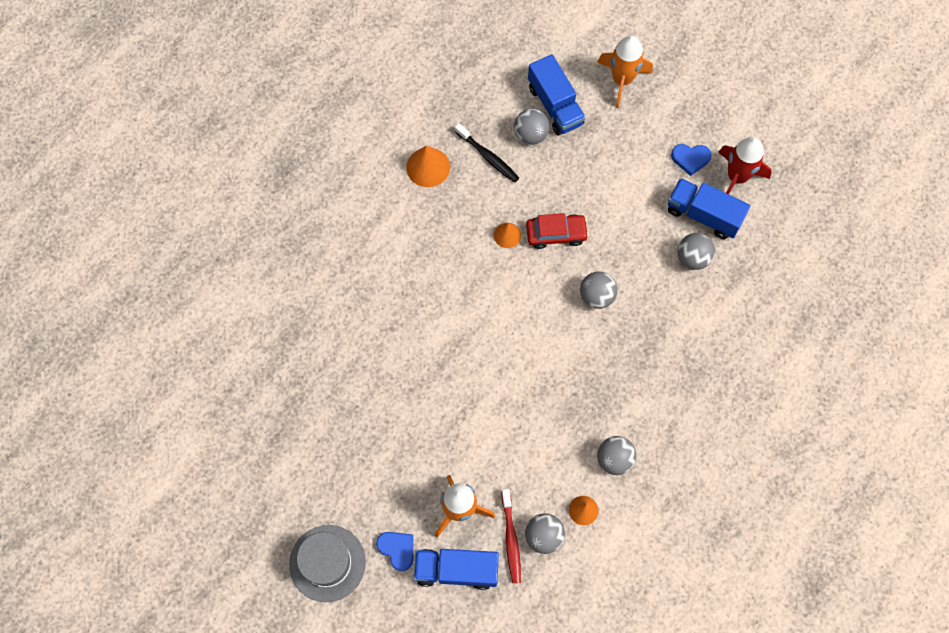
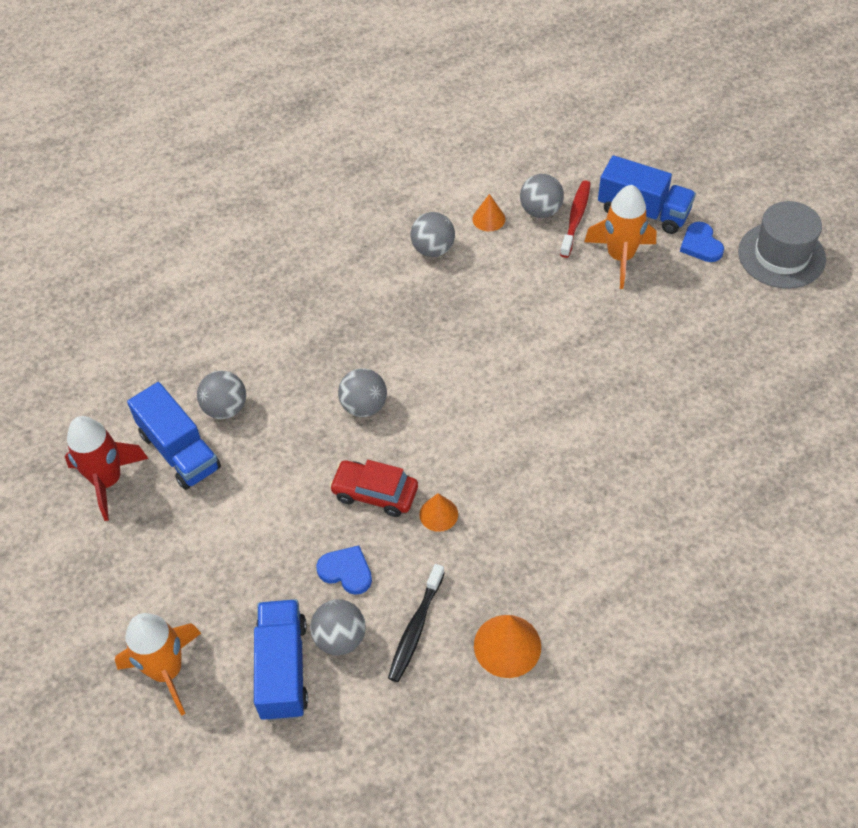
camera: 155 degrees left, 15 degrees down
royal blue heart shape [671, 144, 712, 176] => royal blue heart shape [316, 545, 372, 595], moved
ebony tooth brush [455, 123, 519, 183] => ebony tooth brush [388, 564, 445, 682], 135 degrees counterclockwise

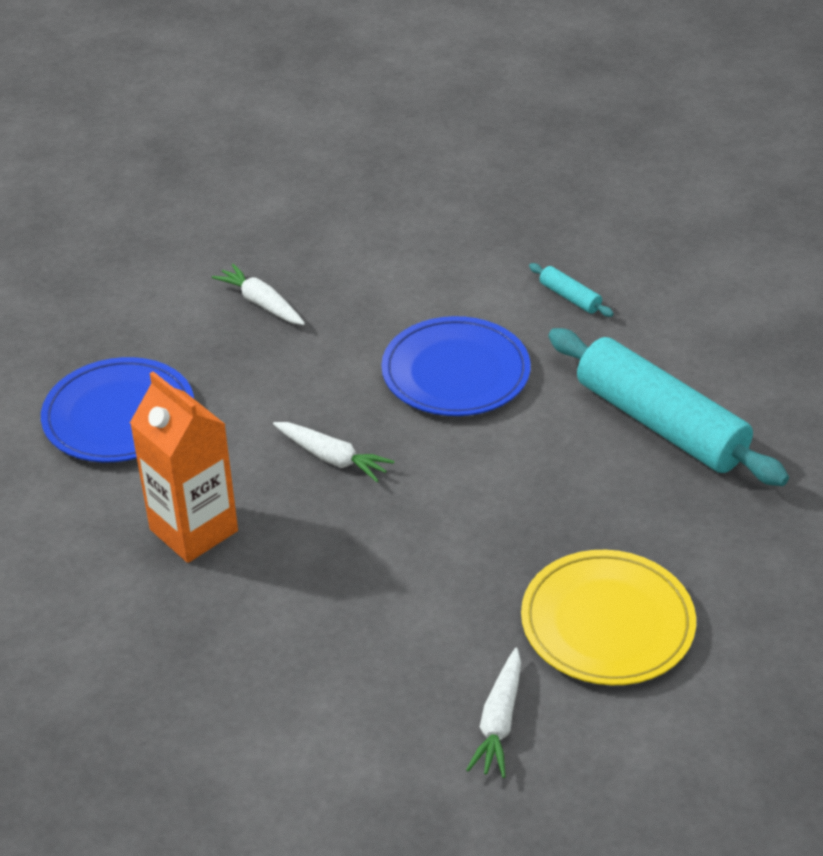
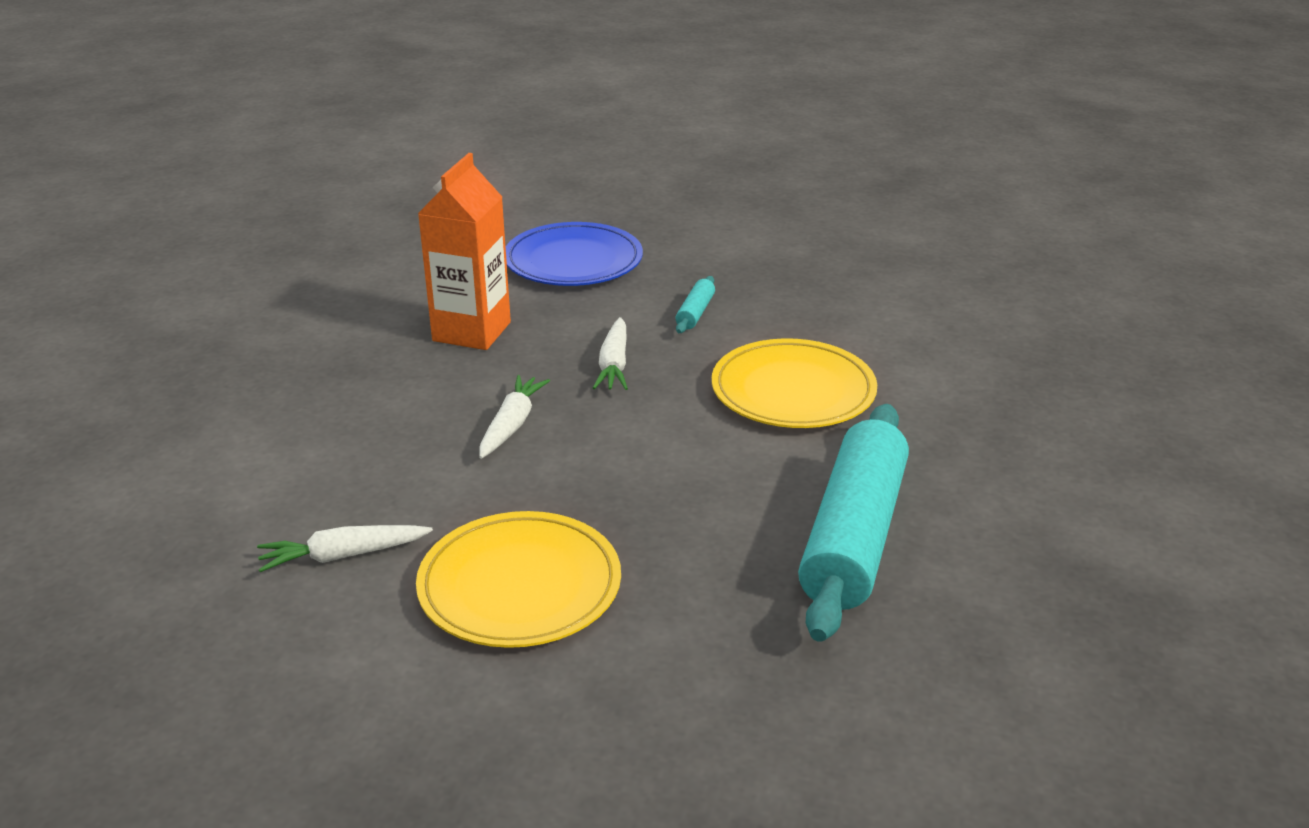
camera: 60 degrees right, 10 degrees down
snow-white carrot [212, 264, 305, 325] => snow-white carrot [479, 375, 550, 459], moved
aqua pastry roller [529, 263, 614, 317] => aqua pastry roller [676, 276, 715, 333], moved
royal blue plate [381, 316, 531, 416] => golden plate [712, 338, 877, 428]

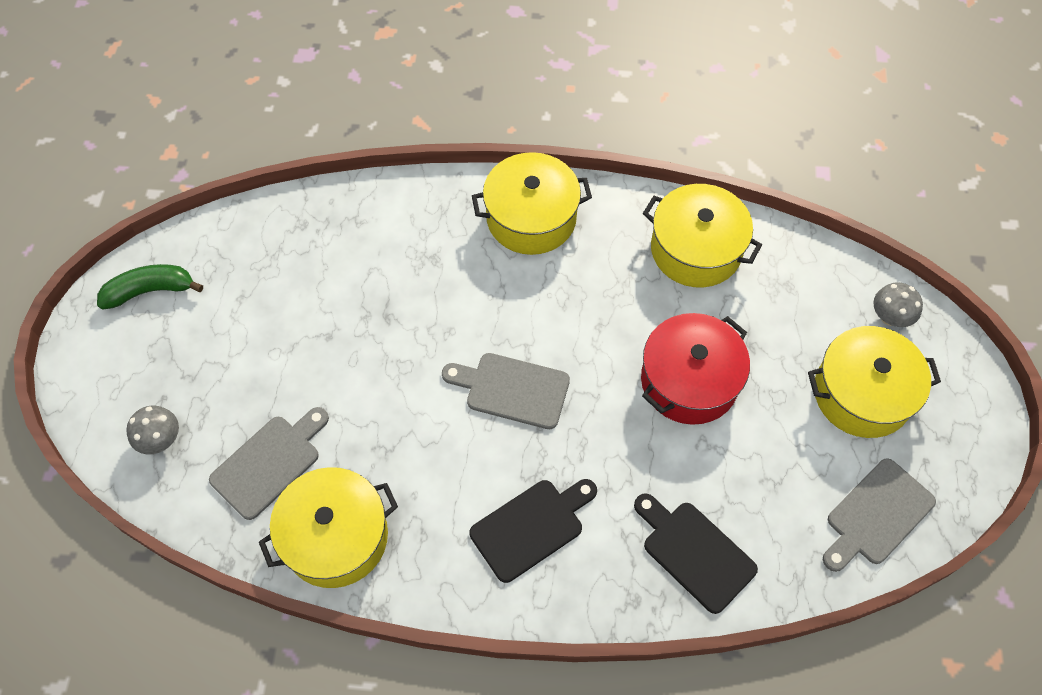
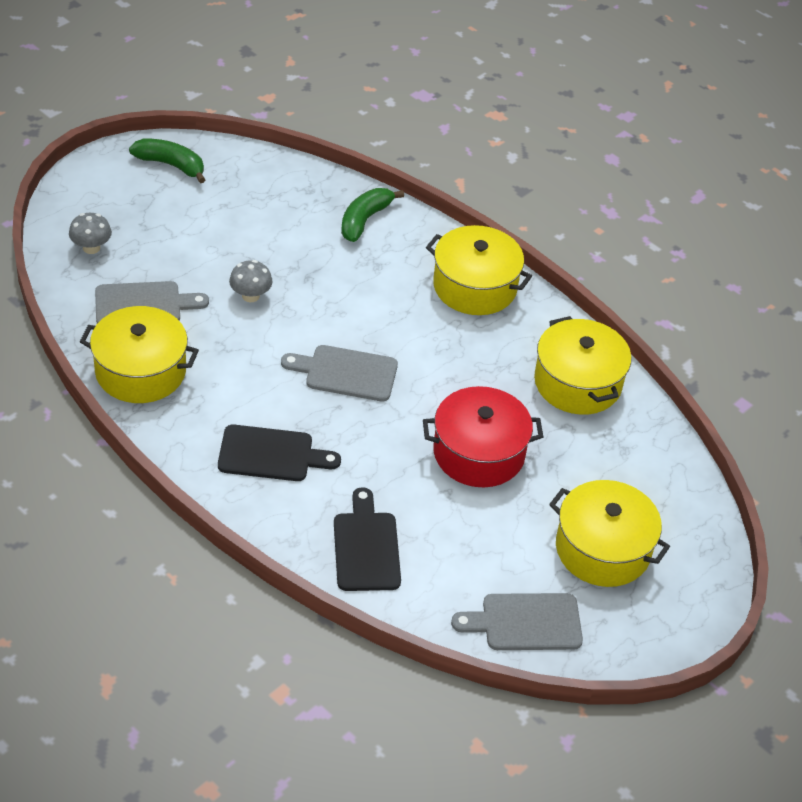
camera: 35 degrees right, 15 degrees down
nothing => emerald banana fruit [341, 188, 404, 242]
gray toadstool [873, 282, 923, 327] => gray toadstool [229, 260, 273, 302], moved
gray cutting board [442, 353, 570, 429] => gray cutting board [281, 345, 398, 402], 45 degrees counterclockwise

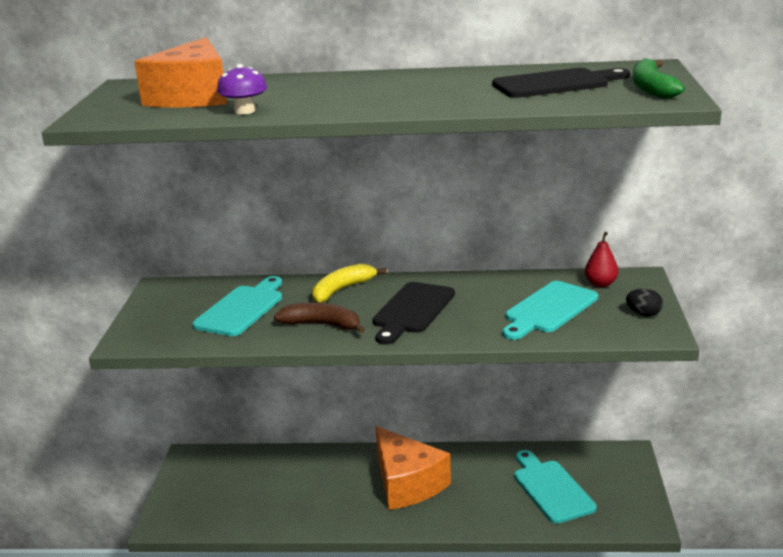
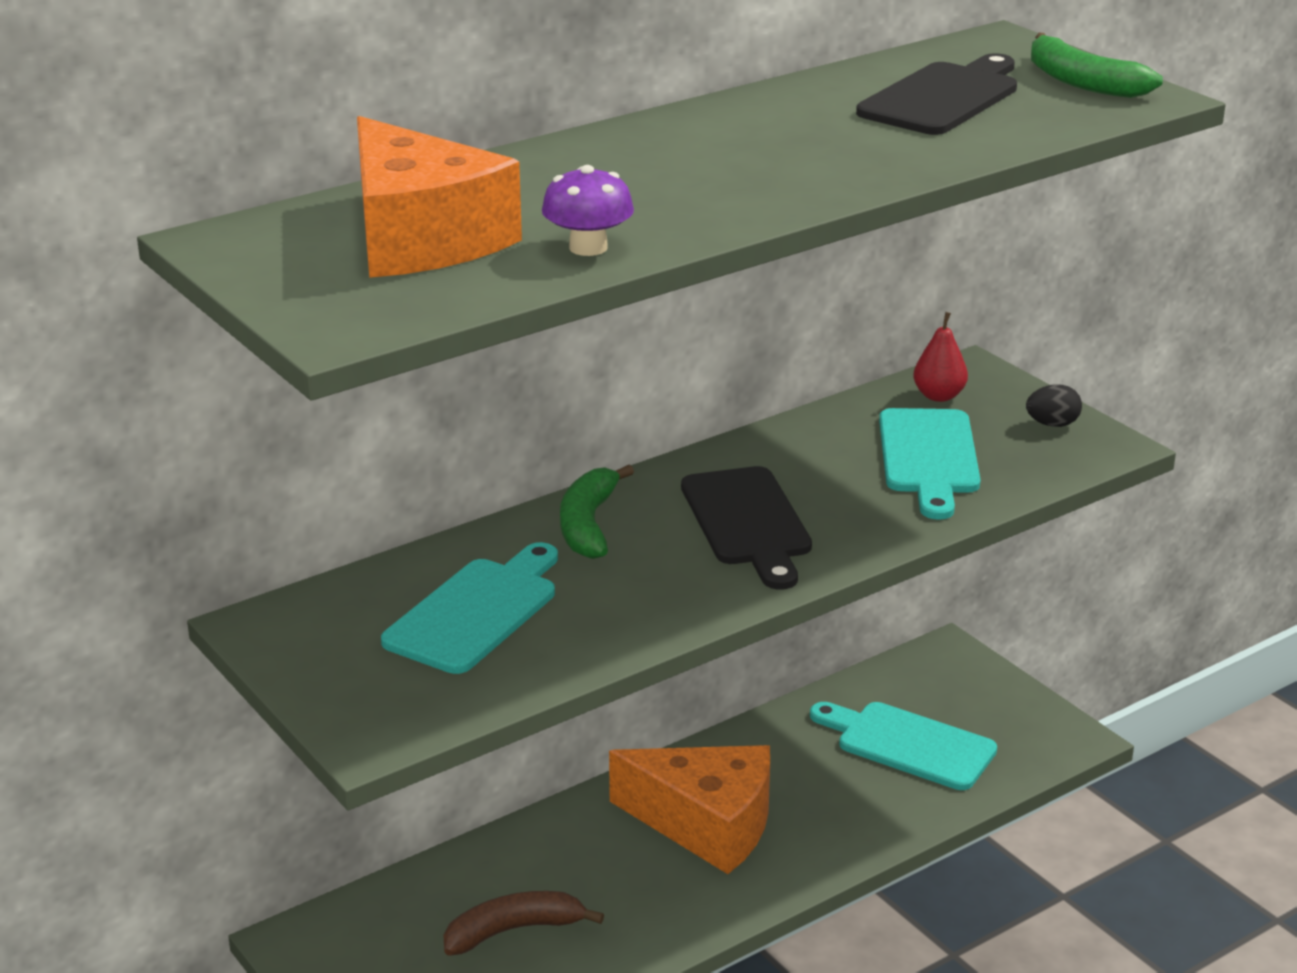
camera: 40 degrees left, 5 degrees up
russet banana fruit [274, 303, 365, 333] => russet banana fruit [443, 891, 604, 956], moved
golden banana fruit [312, 264, 387, 303] => emerald banana fruit [560, 465, 634, 559]
aqua cutting board [192, 276, 282, 336] => aqua cutting board [381, 542, 558, 674], 45 degrees clockwise

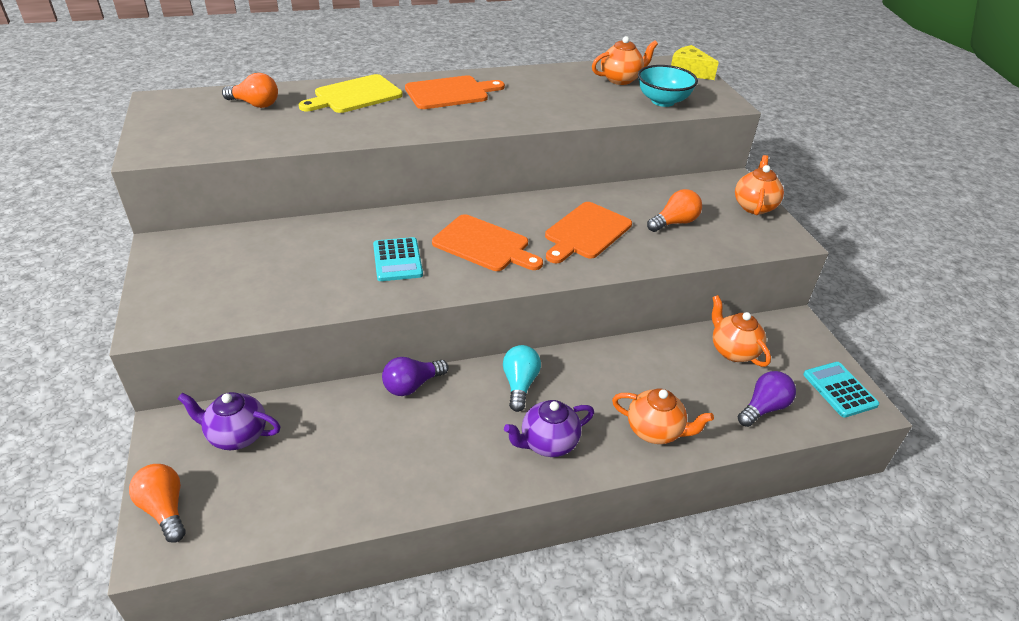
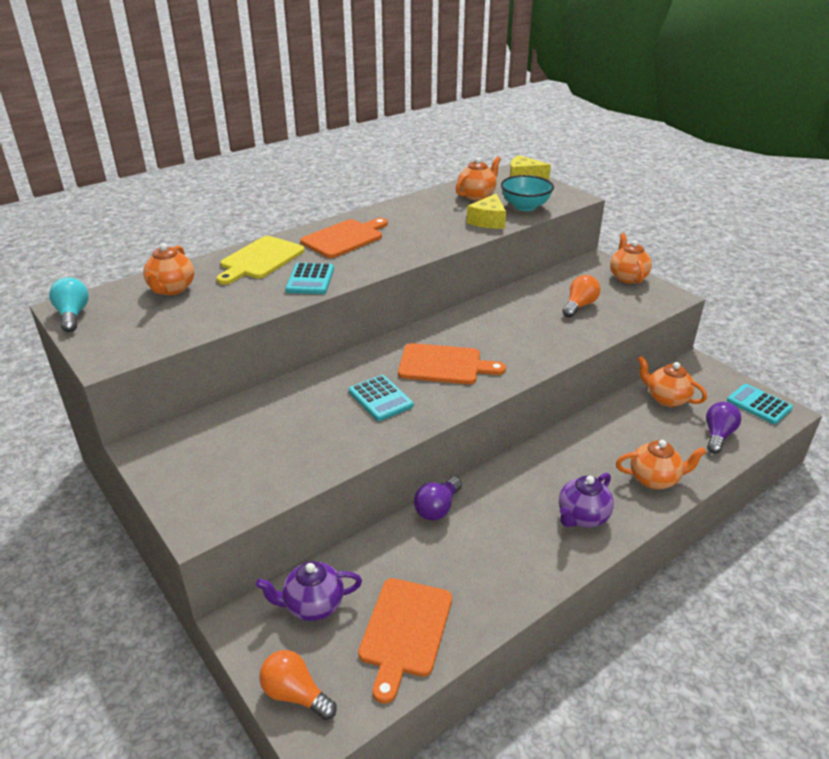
camera: 20 degrees left, 5 degrees down
nothing => aqua pocket calculator [285, 263, 334, 294]
nothing => golden cheese wedge [467, 194, 506, 229]
aqua light bulb [503, 345, 541, 412] => aqua light bulb [49, 277, 89, 332], moved
bright orange cutting board [545, 202, 632, 263] => bright orange cutting board [358, 578, 452, 704], moved
bright orange light bulb [222, 73, 278, 108] => bright orange tea pot [143, 243, 194, 295]

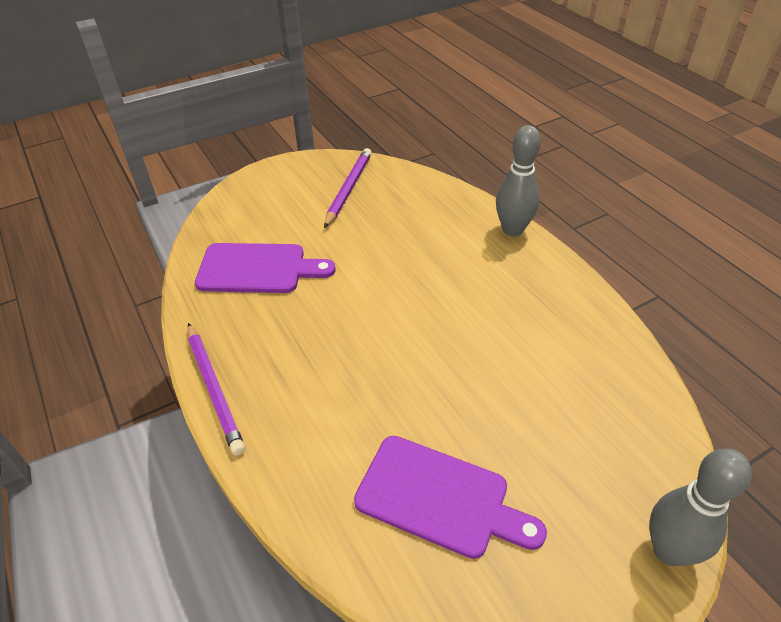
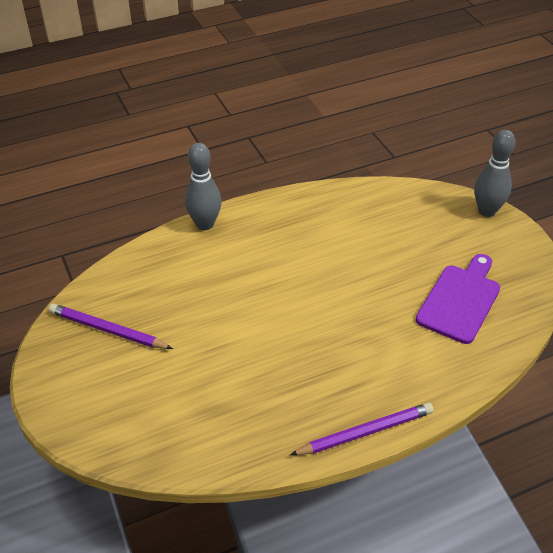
camera: 85 degrees left, 0 degrees up
violet cutting board [195, 243, 336, 293] => nothing

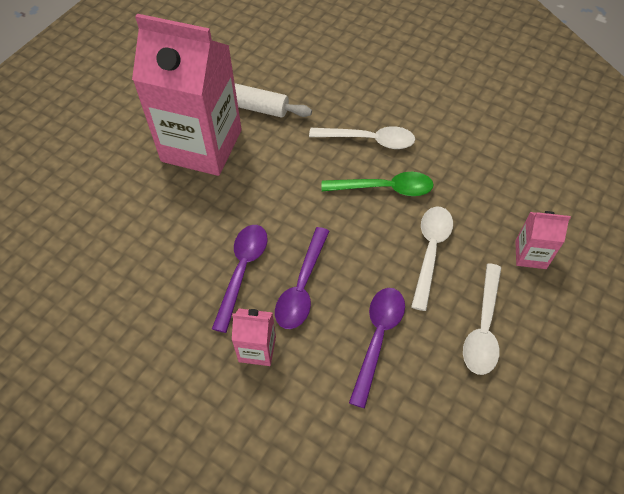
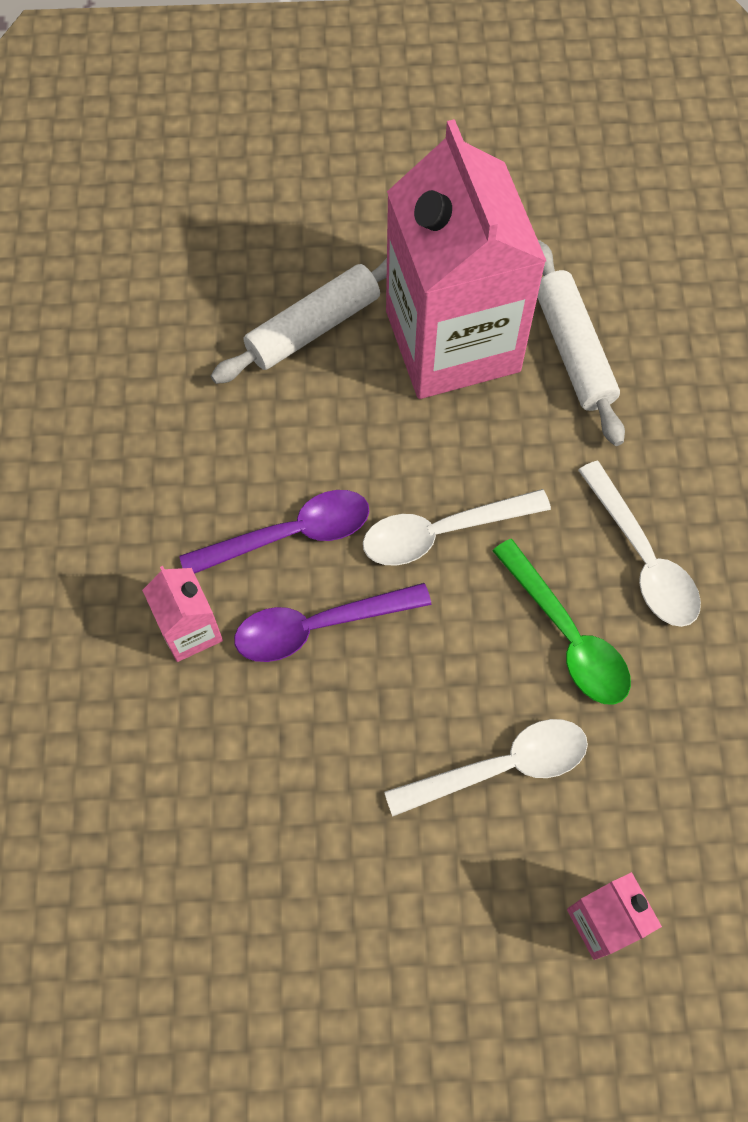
camera: 55 degrees right, 10 degrees up
violet tablespoon [349, 288, 405, 408] => nothing
nothing => snow-white pastry roller [211, 258, 387, 384]
snow-white tablespoon [463, 263, 502, 375] => snow-white tablespoon [363, 489, 551, 566], moved

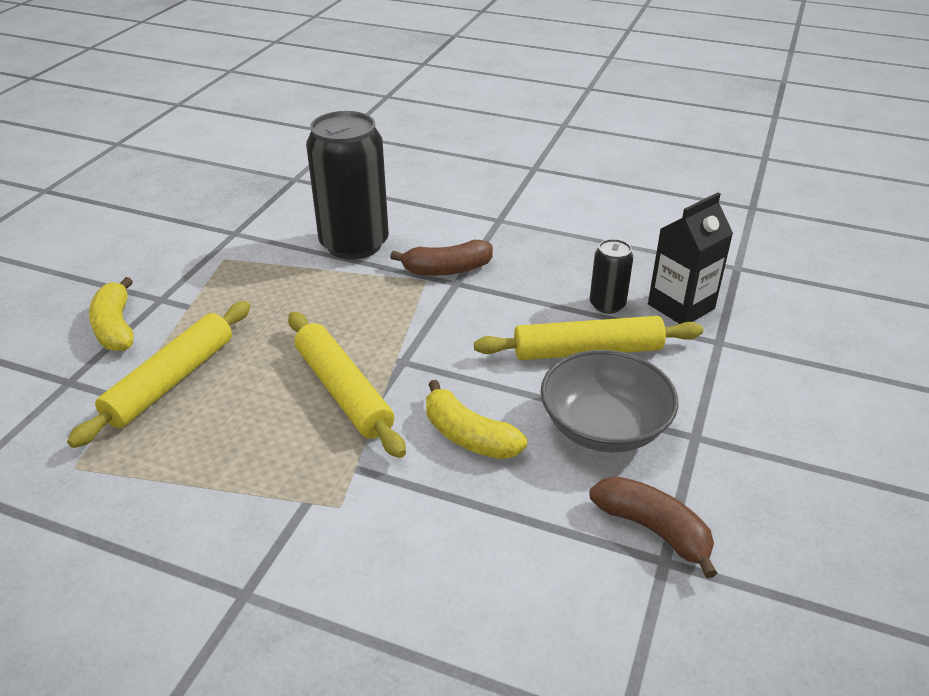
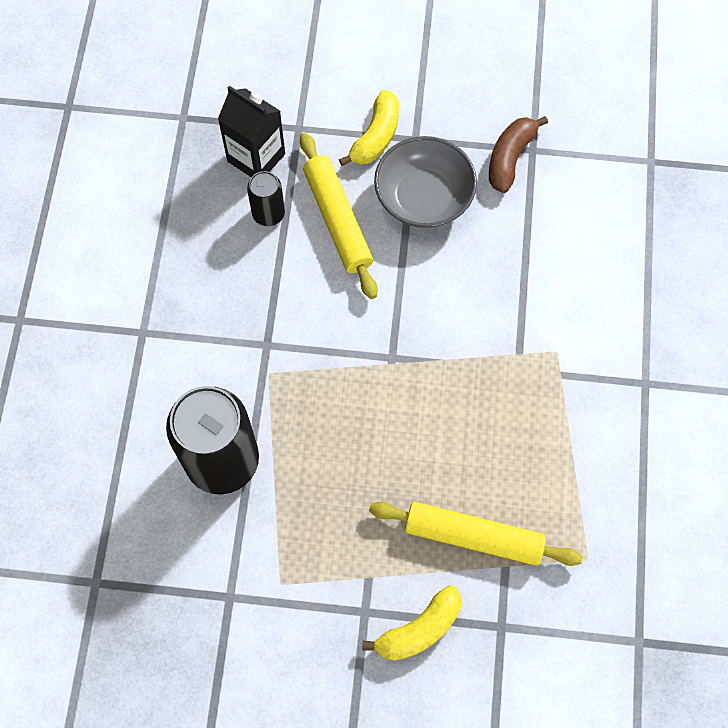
camera: 105 degrees left, 30 degrees up
golden pastry roller [288, 312, 406, 458] => nothing
russet banana fruit [390, 240, 493, 276] => nothing
golden banana fruit [426, 380, 527, 459] => golden banana fruit [339, 90, 399, 166], moved

